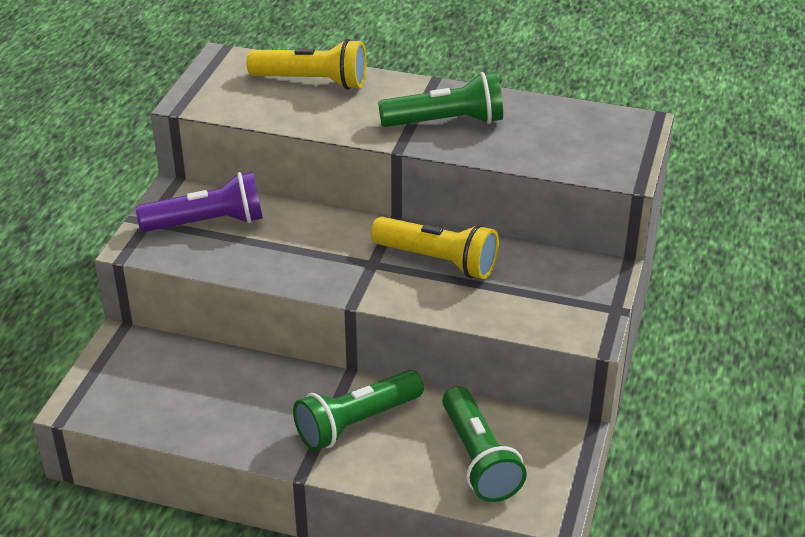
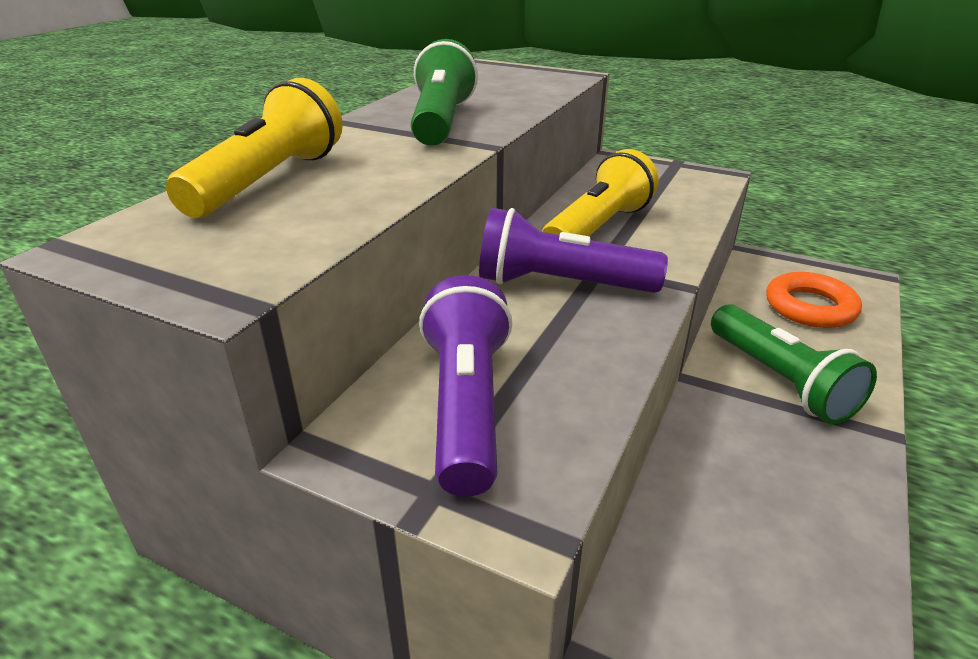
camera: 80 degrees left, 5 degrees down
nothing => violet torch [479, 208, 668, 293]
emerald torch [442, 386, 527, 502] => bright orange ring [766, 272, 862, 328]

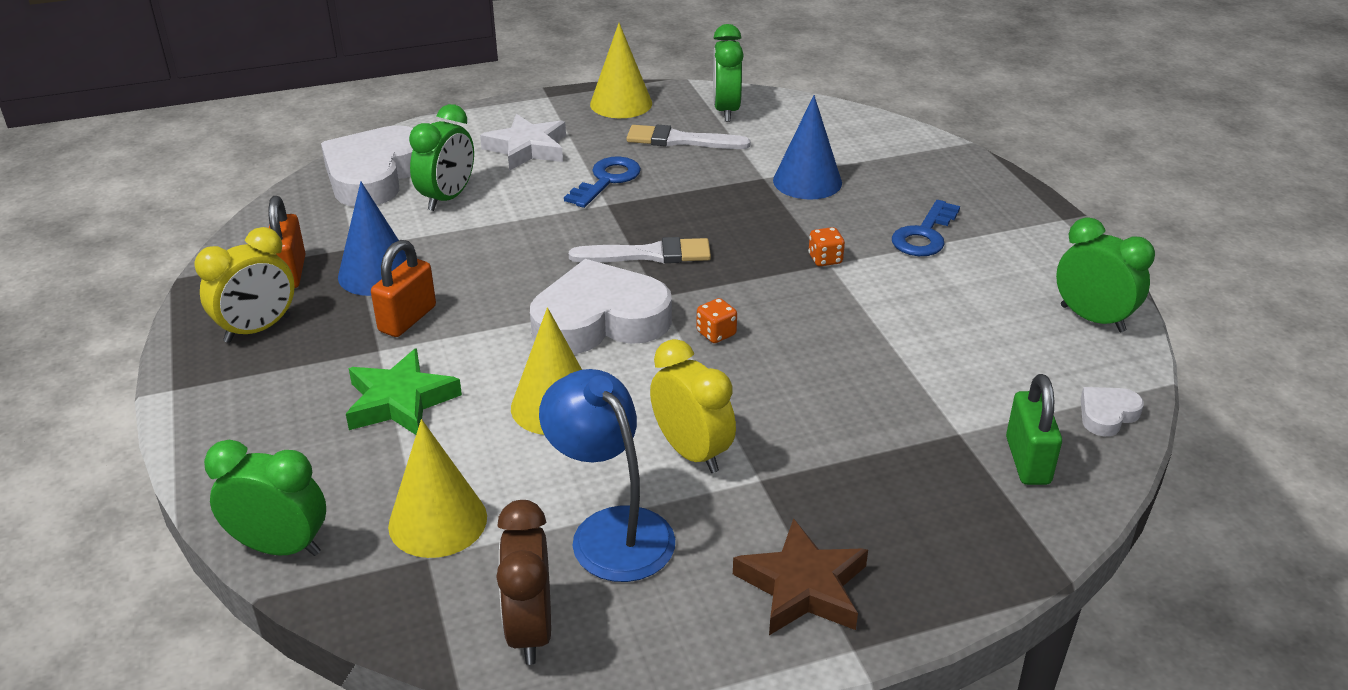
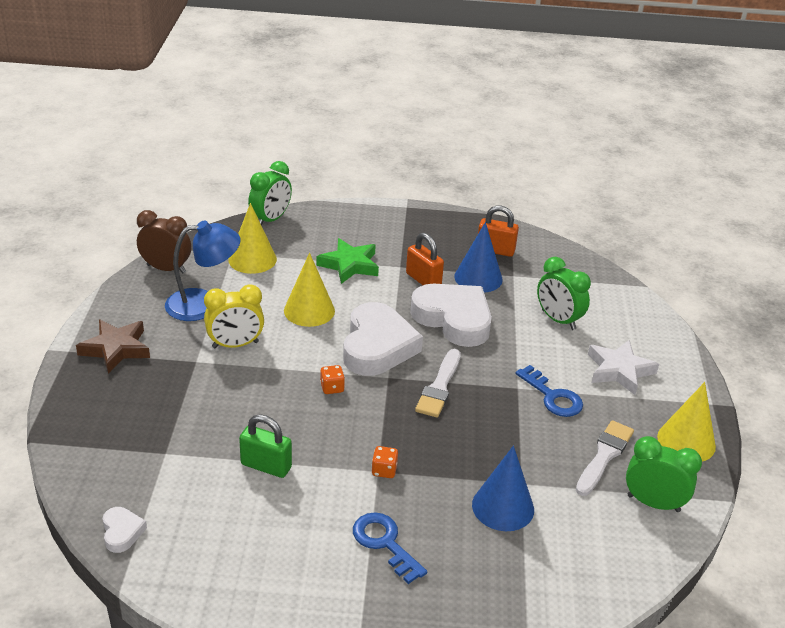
camera: 110 degrees right, 0 degrees up
golden alarm clock [195, 227, 295, 343] => nothing
emerald alarm clock [1056, 217, 1155, 332] => nothing
snow-white heart shape [321, 125, 413, 207] => snow-white heart shape [410, 284, 492, 347], moved
emerald small lock [1006, 374, 1062, 485] => emerald small lock [239, 414, 292, 478], moved

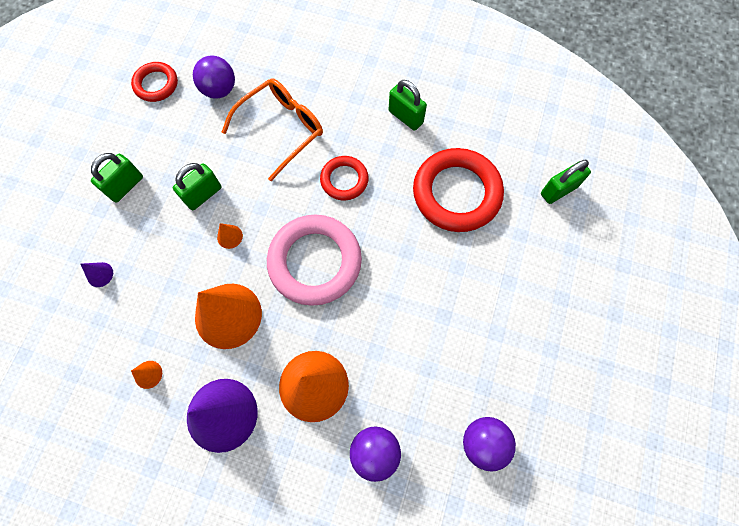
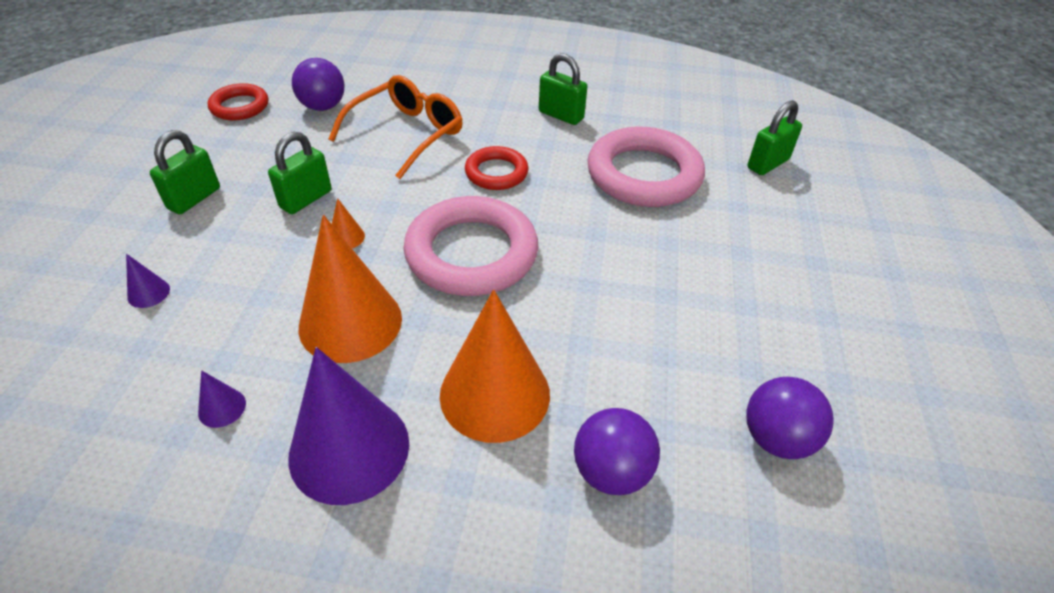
camera: 10 degrees left, 25 degrees down
bright orange cone shape [131, 361, 162, 389] => violet cone shape [198, 370, 246, 428]
red ring [413, 148, 504, 232] => rose-pink ring [587, 126, 705, 207]

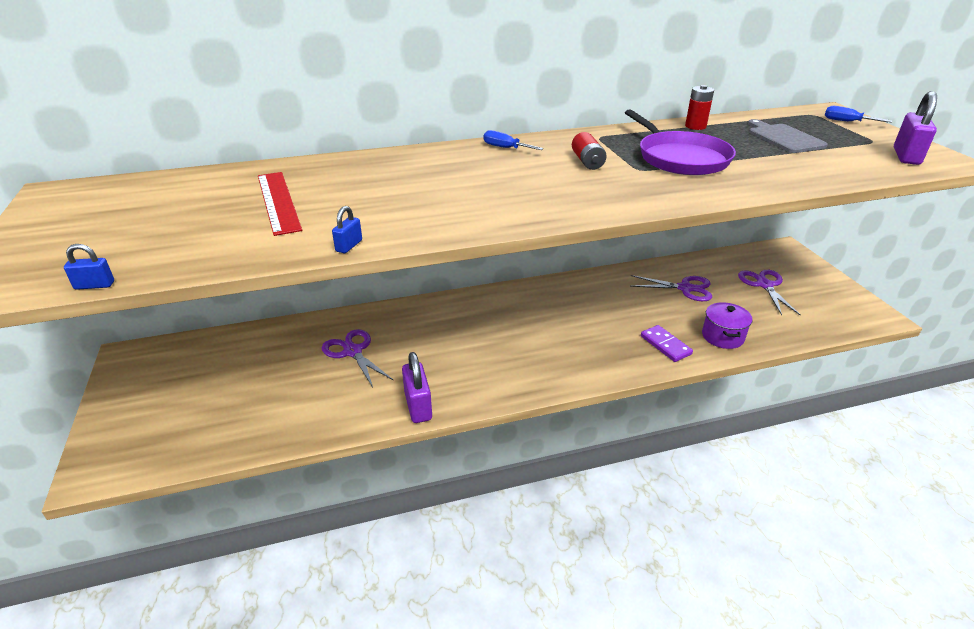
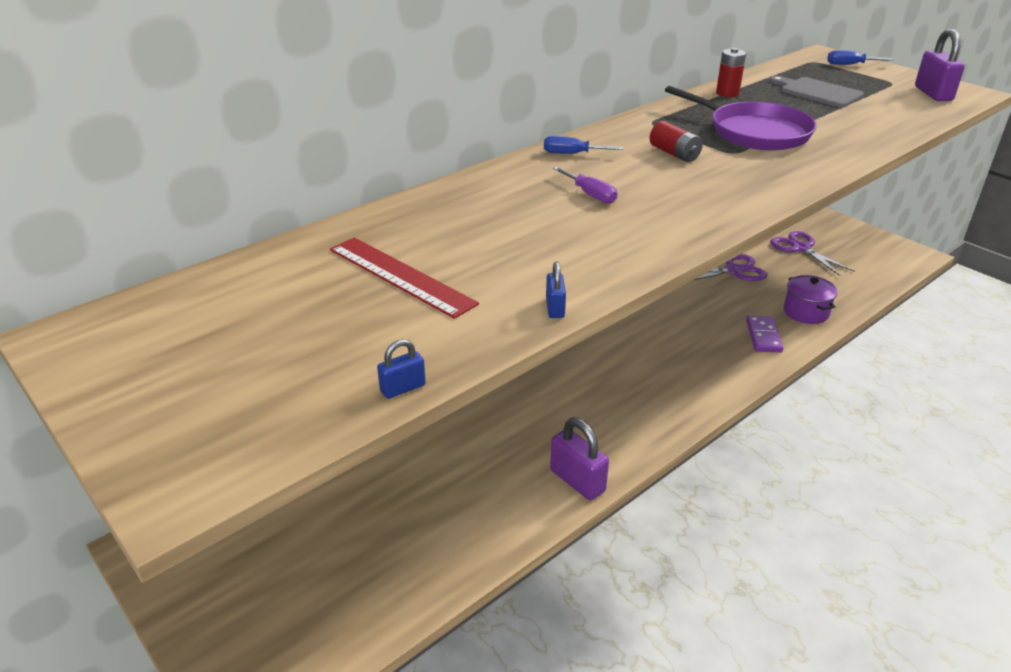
camera: 25 degrees left, 0 degrees up
violet shears [322, 329, 393, 387] => nothing
nothing => violet screwdriver [553, 167, 617, 204]
royal blue small lock [64, 244, 114, 290] => royal blue small lock [377, 339, 426, 399], moved
violet domino tile [641, 325, 693, 362] => violet domino tile [746, 316, 784, 353], 60 degrees clockwise

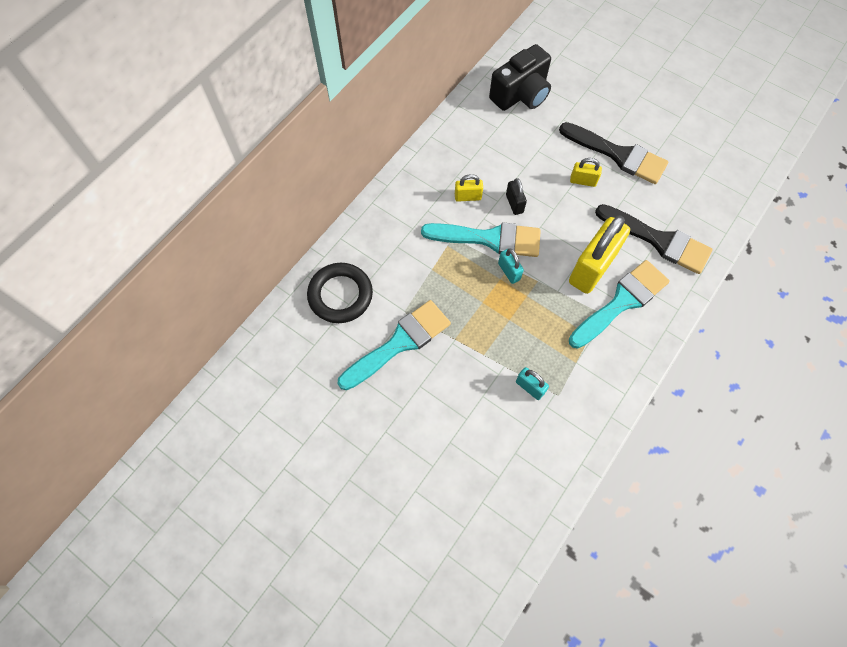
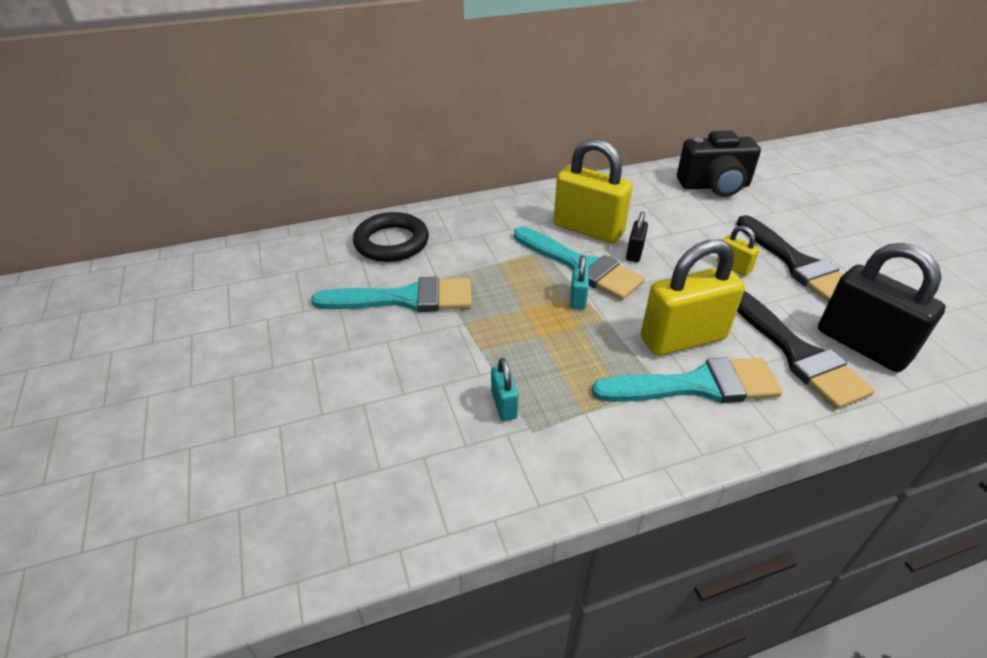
camera: 35 degrees right, 25 degrees down
nothing => ebony small lock [818, 243, 946, 372]
golden small lock [455, 174, 483, 202] => golden small lock [554, 139, 633, 244], x2.17

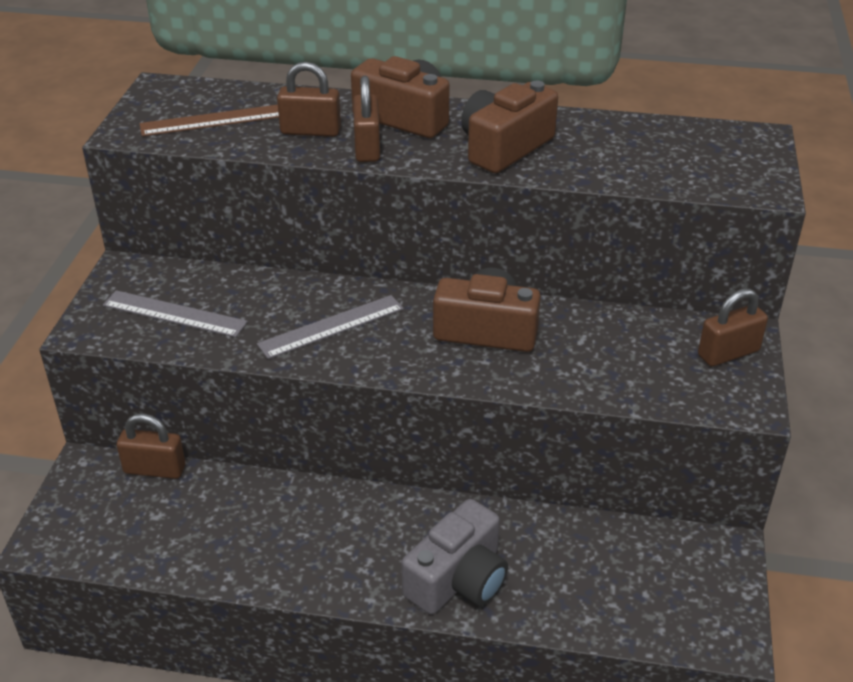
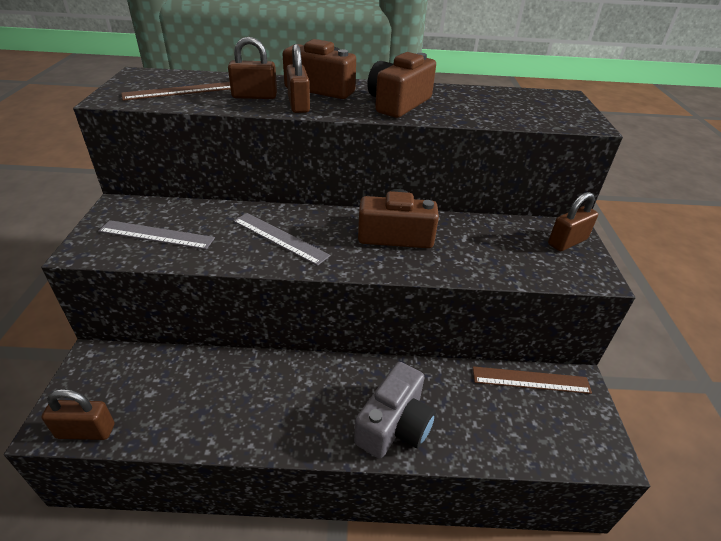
camera: 10 degrees left, 0 degrees up
nothing => russet measuring stick [473, 366, 592, 394]
russet small lock [117, 414, 185, 479] => russet small lock [41, 389, 115, 440], moved
gray measuring stick [257, 295, 404, 359] => gray measuring stick [233, 213, 331, 266], 75 degrees clockwise

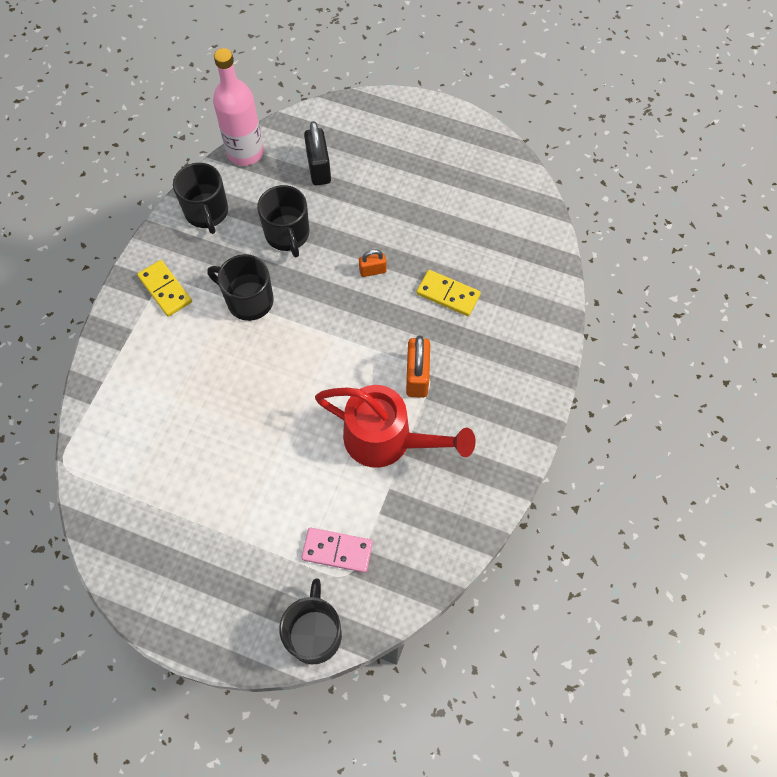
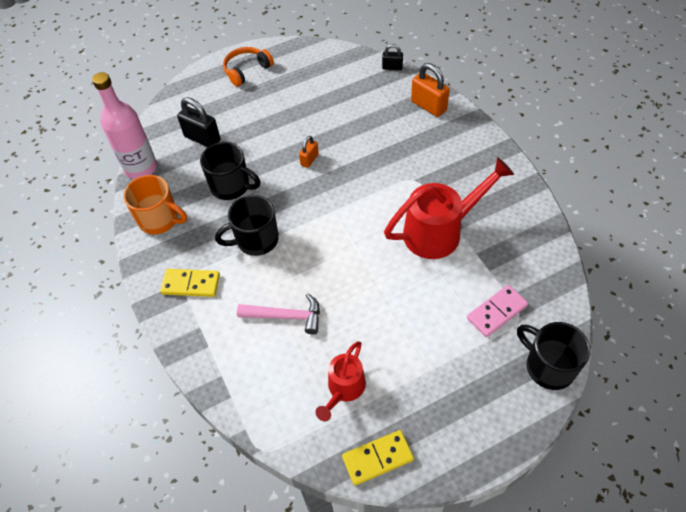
camera: 45 degrees left, 10 degrees down
nothing => bright orange over-ear headphones [223, 47, 274, 87]
nothing => rose-pink carpenter's hammer [237, 293, 320, 334]
nothing => red watering can [315, 341, 366, 421]
nothing => ebony small lock [382, 44, 403, 70]
bright orange small lock [406, 336, 430, 398] => bright orange small lock [411, 63, 450, 117], moved
golden domino tile [416, 270, 481, 316] => golden domino tile [342, 430, 414, 486], moved
ebony mug [173, 163, 228, 234] => bright orange mug [123, 175, 187, 234]

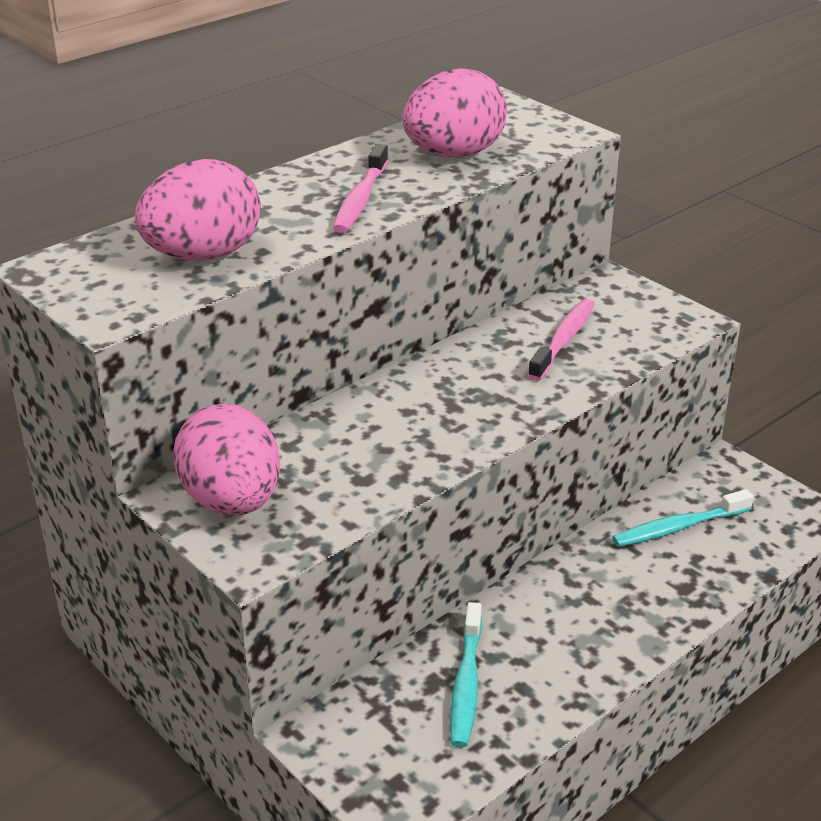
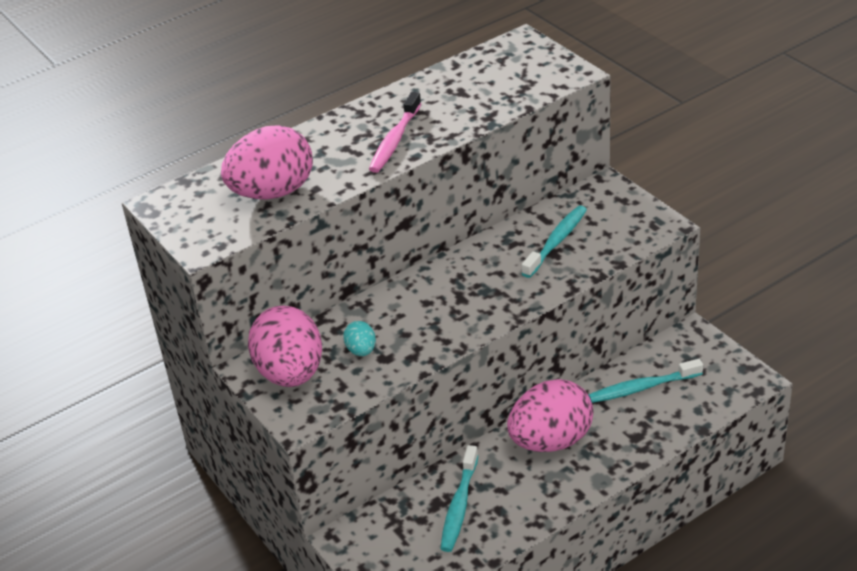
camera: 10 degrees right, 5 degrees up
nothing => aqua toy egg [343, 321, 376, 356]
rose-pink toy egg [402, 68, 507, 157] => rose-pink toy egg [507, 379, 593, 452], moved
rose-pink tooth brush [528, 299, 595, 381] => aqua tooth brush [521, 205, 587, 278]

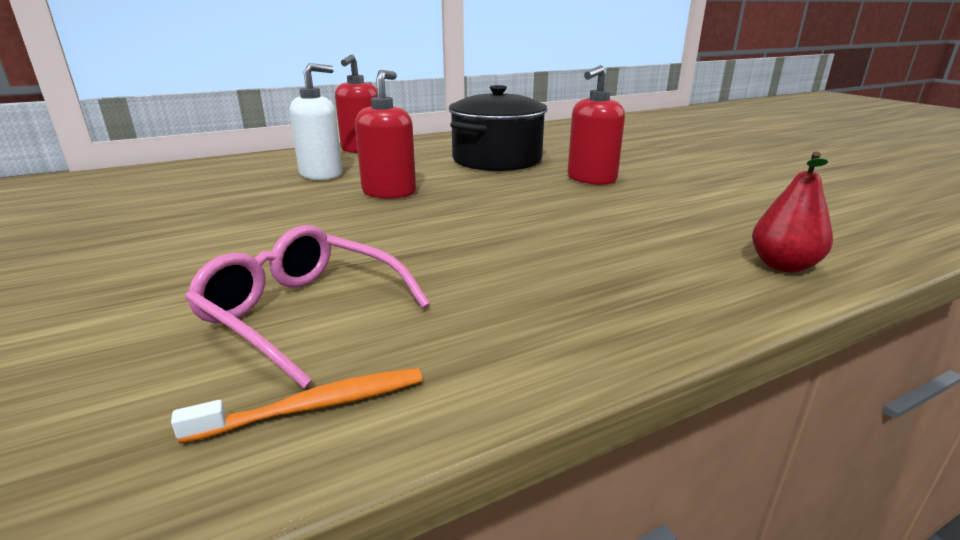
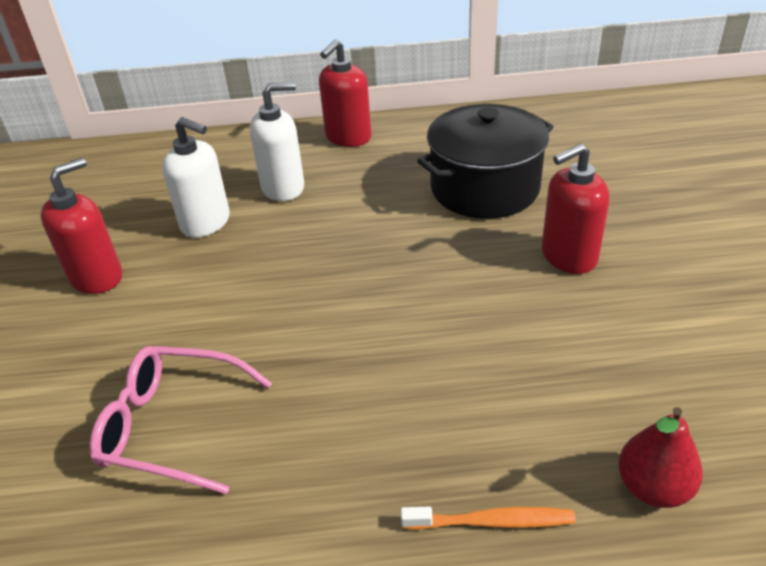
camera: 25 degrees right, 15 degrees up
nothing => snow-white soap dispenser [162, 117, 230, 238]
bright orange tooth brush [171, 368, 422, 444] => bright orange tooth brush [401, 507, 576, 530], moved
red soap dispenser [355, 70, 416, 199] => red soap dispenser [41, 158, 122, 294], moved
rose-pink glasses [185, 225, 430, 389] => rose-pink glasses [89, 346, 272, 495], 45 degrees counterclockwise

